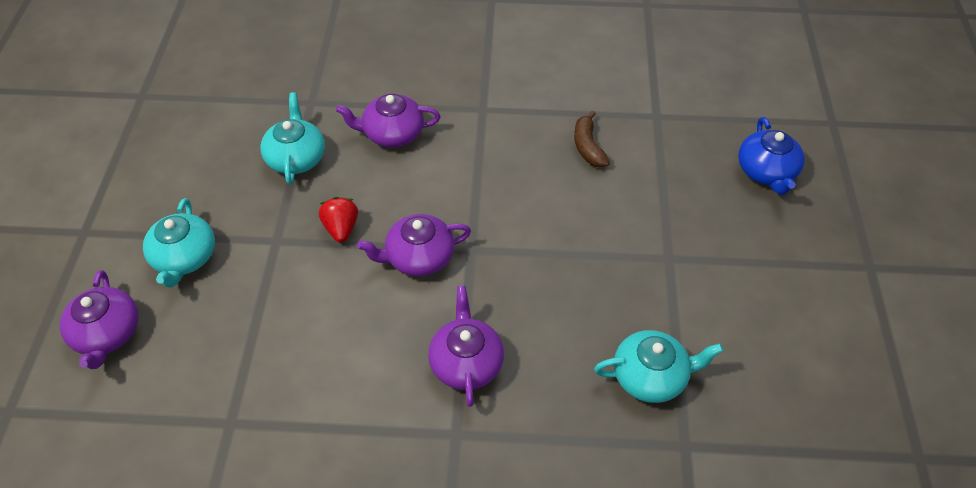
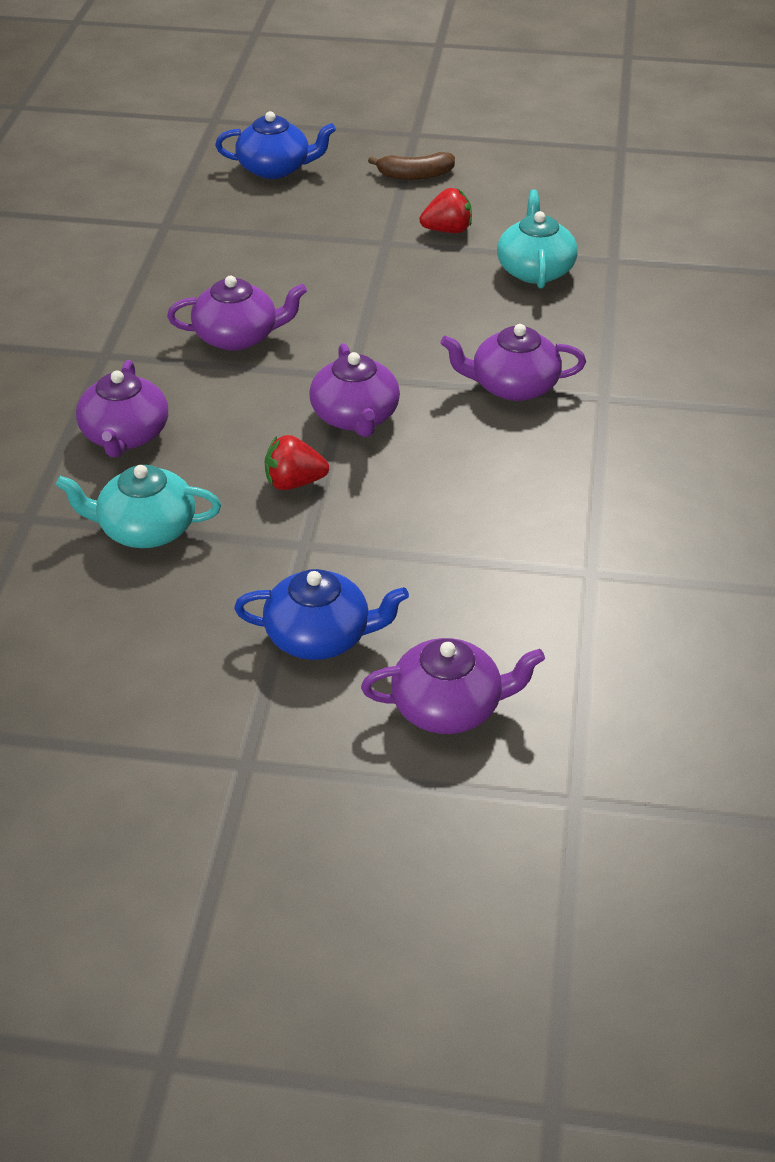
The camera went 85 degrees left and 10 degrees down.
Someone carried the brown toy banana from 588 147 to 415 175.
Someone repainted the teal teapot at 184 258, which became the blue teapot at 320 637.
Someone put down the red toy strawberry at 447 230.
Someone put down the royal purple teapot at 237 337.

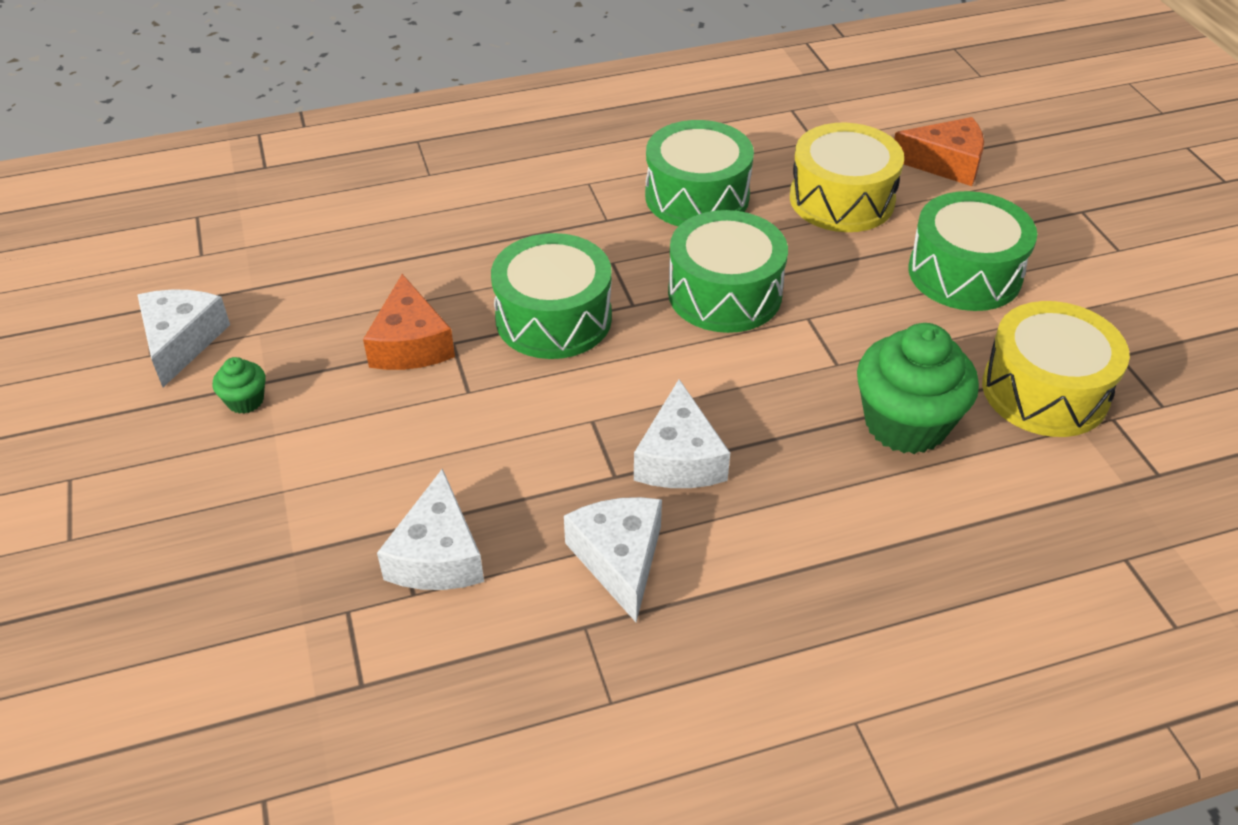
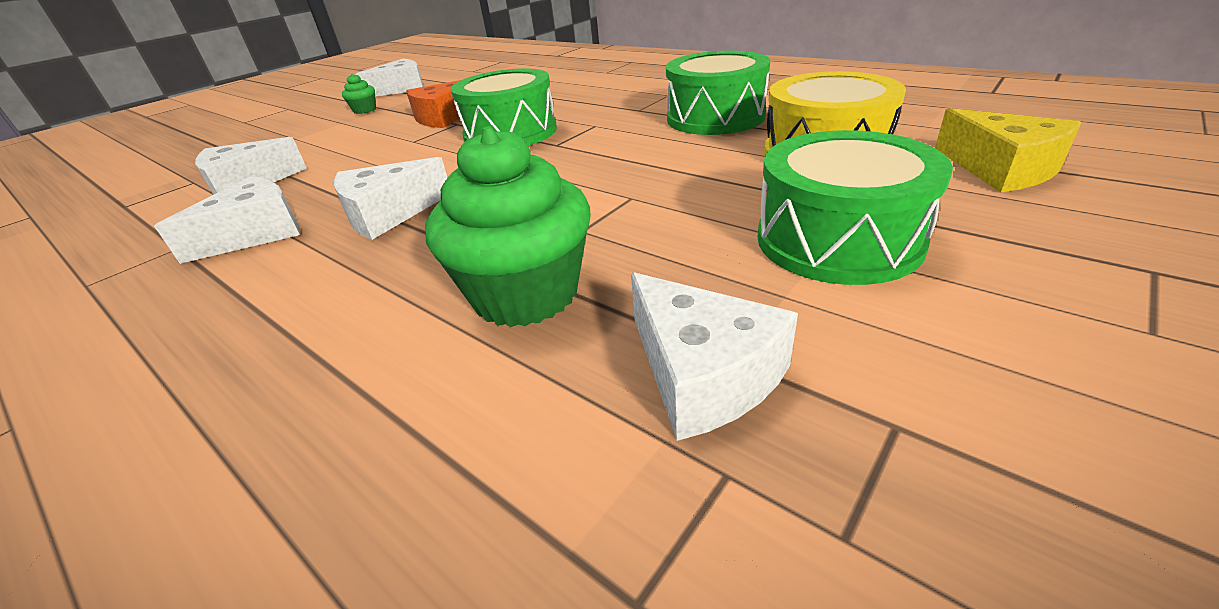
The camera went 60 degrees right and 10 degrees down.
Someone repainted the orange cheese at 945 163, which became the golden cheese at 1001 169.
Someone took away the leaf-green drum at 724 293.
Someone swapped the golden drum at 1045 391 for the pure white cheese at 702 374.

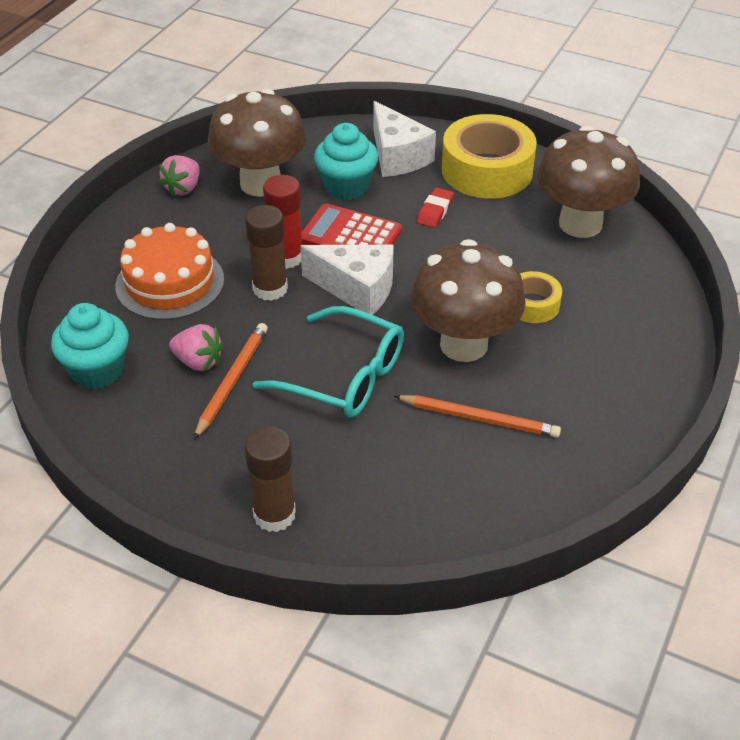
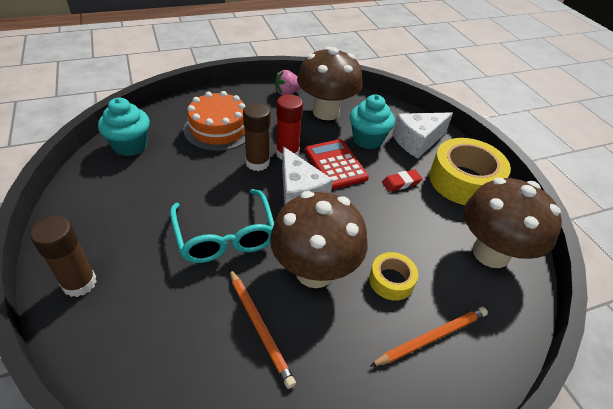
The camera went 40 degrees right and 0 degrees up.
Someone rotated the pure white cheese at 397 156 by 45 degrees clockwise.
Someone carried the orange lead pencil from 232 381 to 431 337.
Someone took away the rose-pink toy strawberry at 198 362.

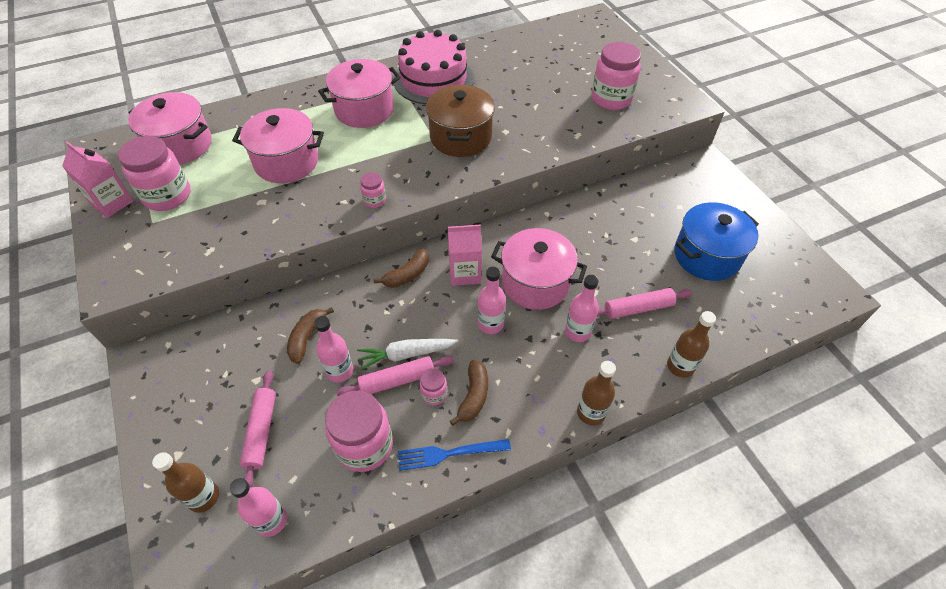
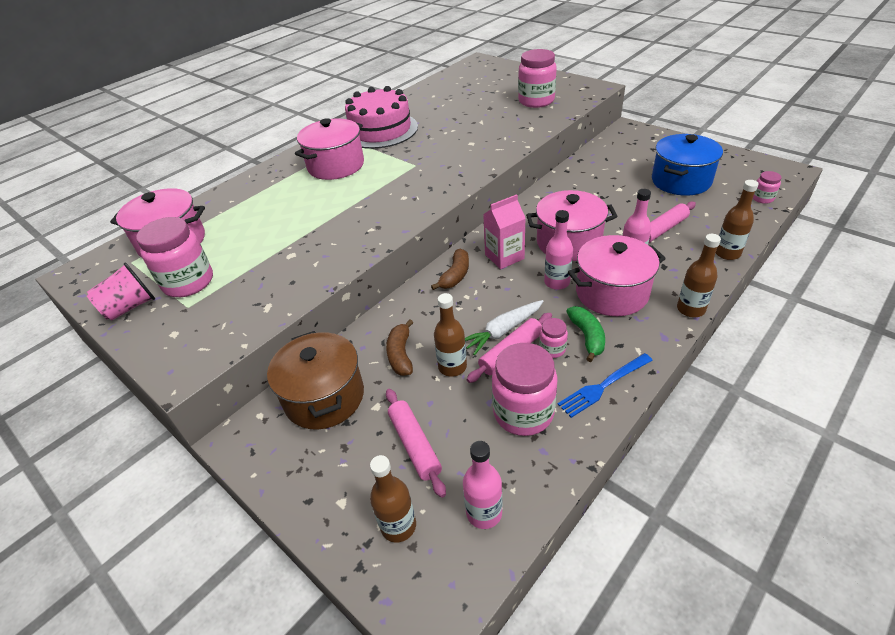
The camera went 20 degrees left and 10 degrees down.
Someone carried the brown pot from 460 137 to 324 397.
Someone carried the rose-pink pot from 286 162 to 612 293.
Someone swapped the rose-pink juice carton at 112 203 for the rose-pink cup at 130 307.
Someone carried the rose-pink preserve jar from 374 200 to 762 198.
Someone repainted the rose-pink bottle at 339 371, which became the brown bottle at 452 367.
Someone repainted the brown toy banana at 474 396, which became the leaf-green toy banana at 587 336.

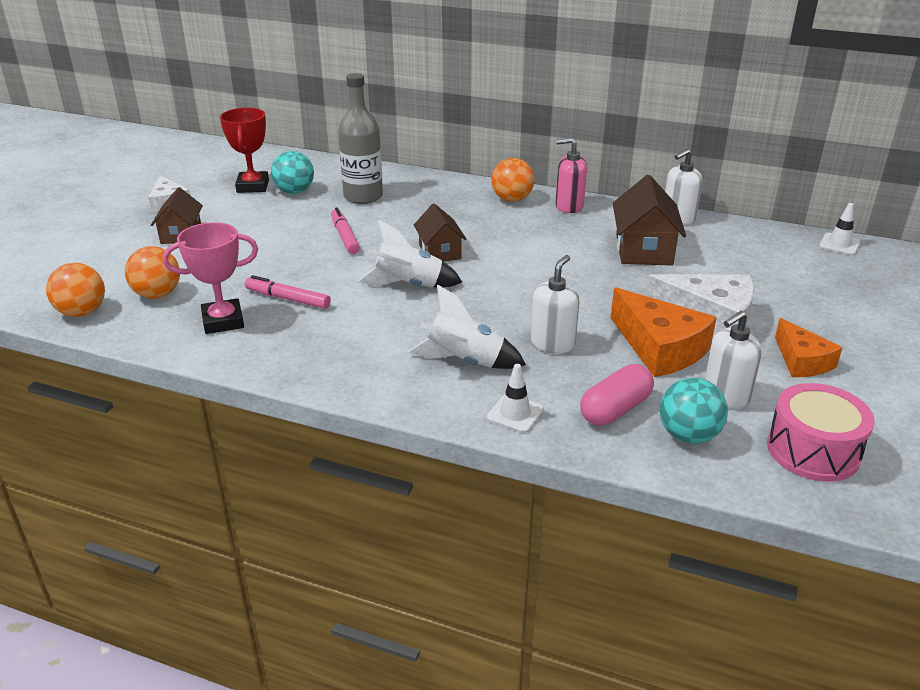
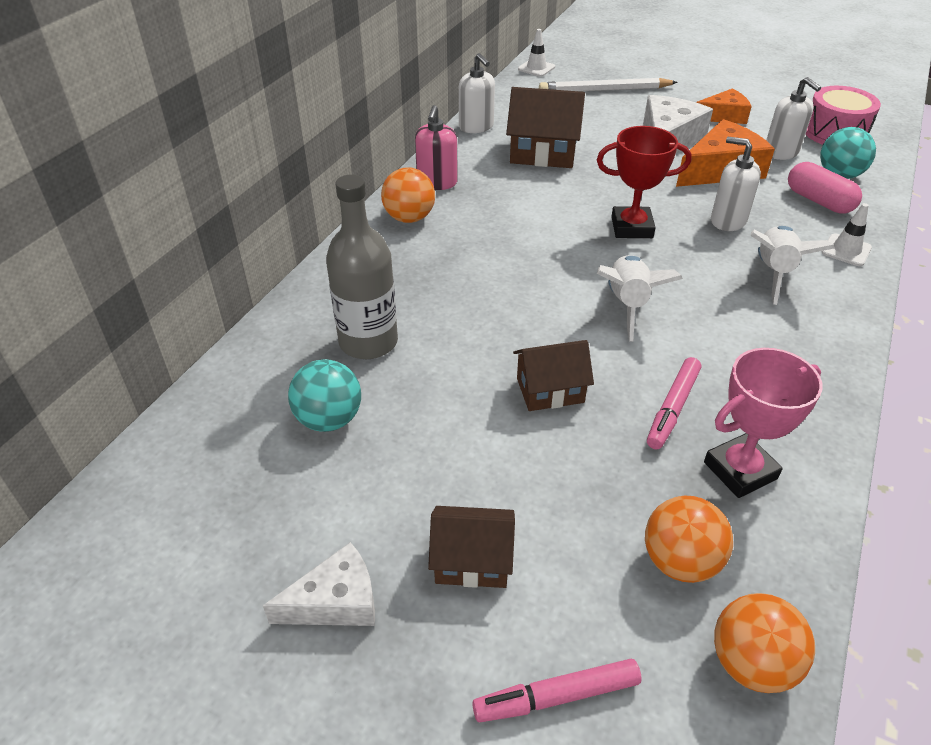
The camera went 85 degrees left and 10 degrees up.
Someone carried the red trophy from 253 186 to 632 227.
Someone carried the brown cottage from 439 252 to 550 390.
Someone carried the rose-pink felt pen from 345 236 to 556 696.
Someone rotated the rose-pink trophy at 223 321 by 75 degrees clockwise.
Someone put down the pure white lead pencil at 604 90.

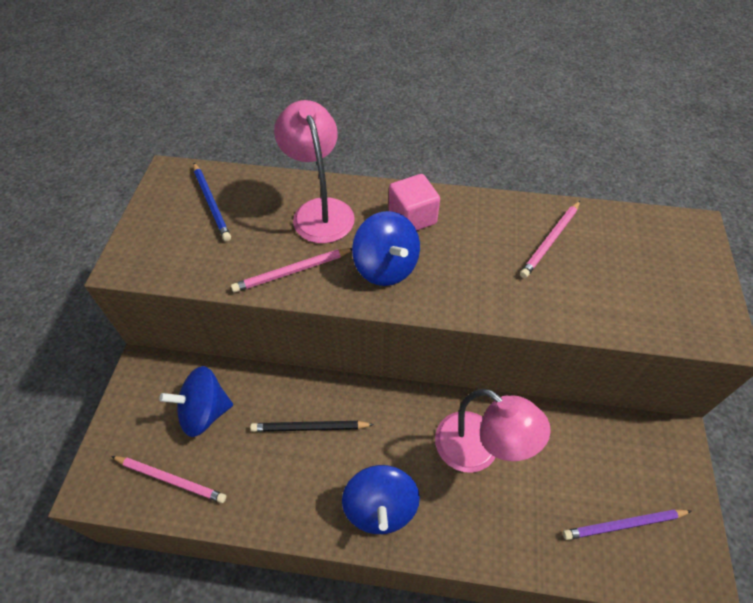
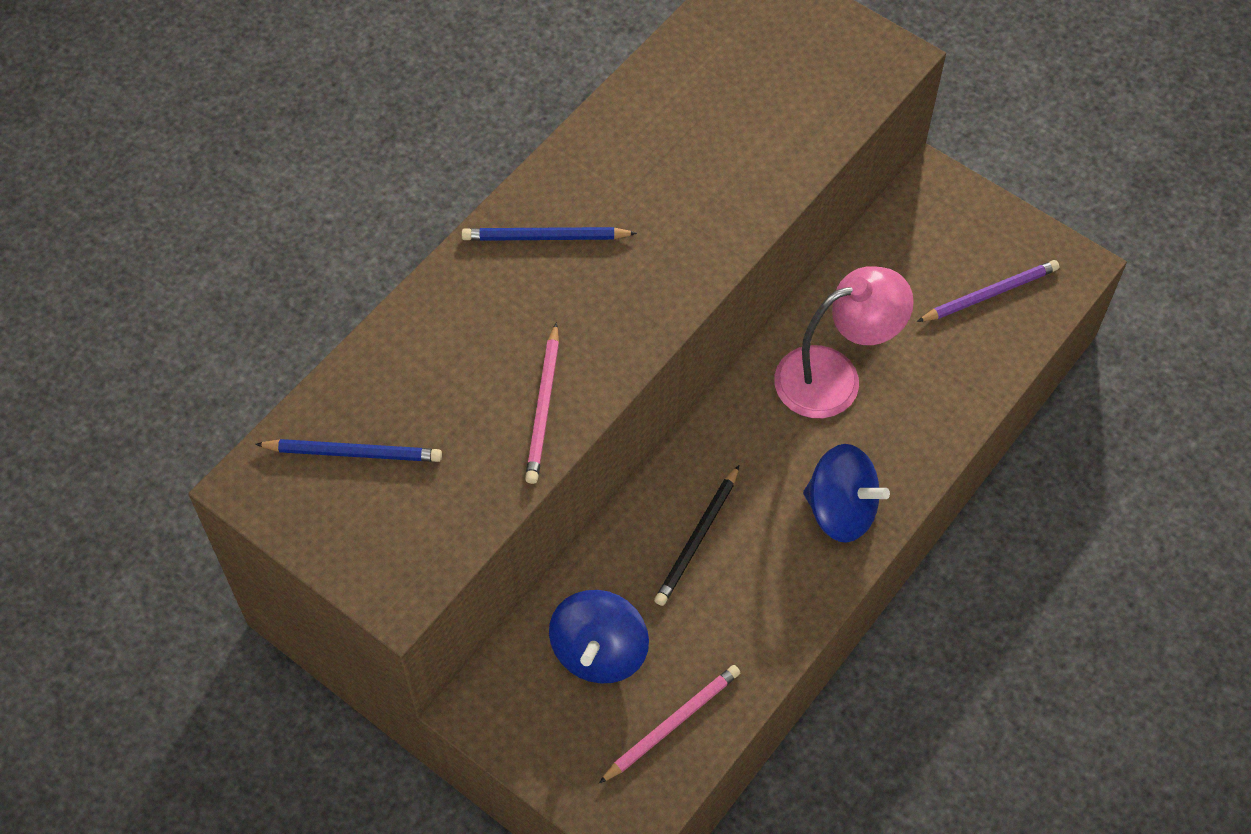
The camera went 60 degrees left and 5 degrees up.
Someone took away the rose-pink reading lamp at 320 210.
Someone swapped the rose-pink block at 412 217 for the blue lead pencil at 545 237.
Someone took away the rose-pink lead pencil at 550 241.
Someone took away the blue whirligig at 386 267.
Someone rotated the royal purple lead pencil at 623 525 by 135 degrees counterclockwise.

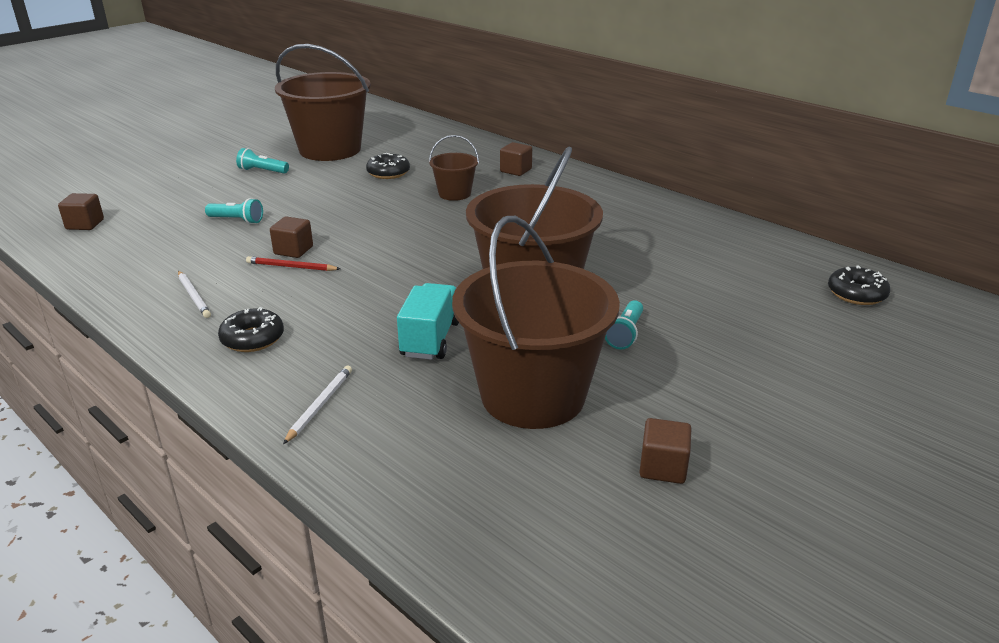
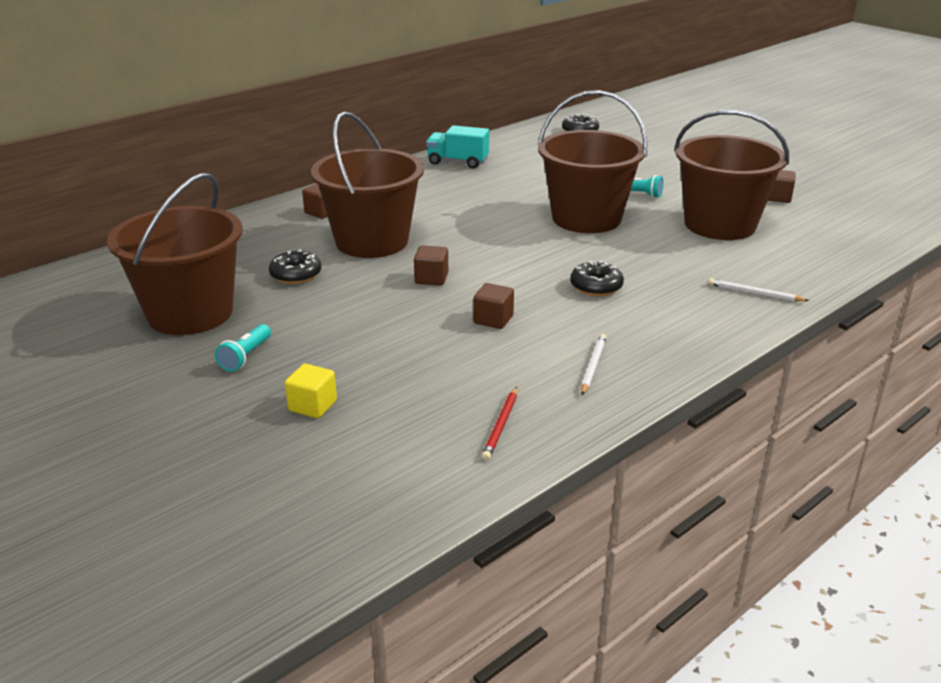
The camera went 85 degrees left and 0 degrees up.
Someone scaled the brown sand bucket at 454 194 by 2.13.
Someone carried the brown block from 85 224 to 431 278.
Someone took away the teal flashlight at 237 220.
Someone carried the red lead pencil from 291 267 to 501 425.
Someone rotated the pure white lead pencil at 194 296 by 45 degrees counterclockwise.
Someone carried the teal toy truck from 430 339 to 457 162.
Someone carried the ebony donut from 252 339 to 596 286.
Someone put down the golden block at 312 406.

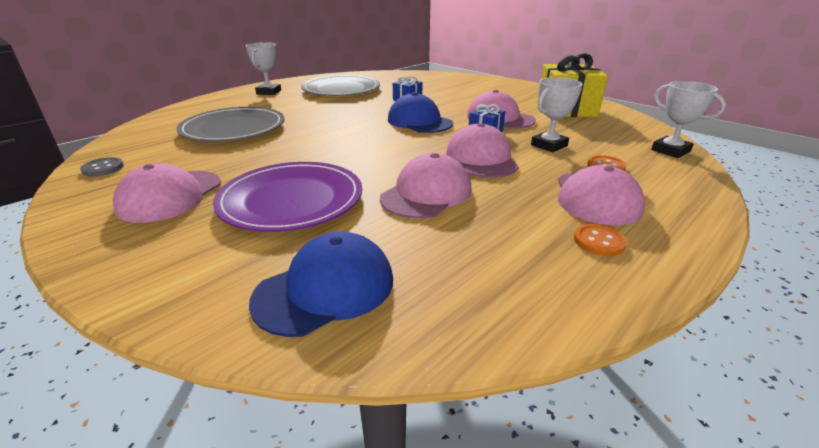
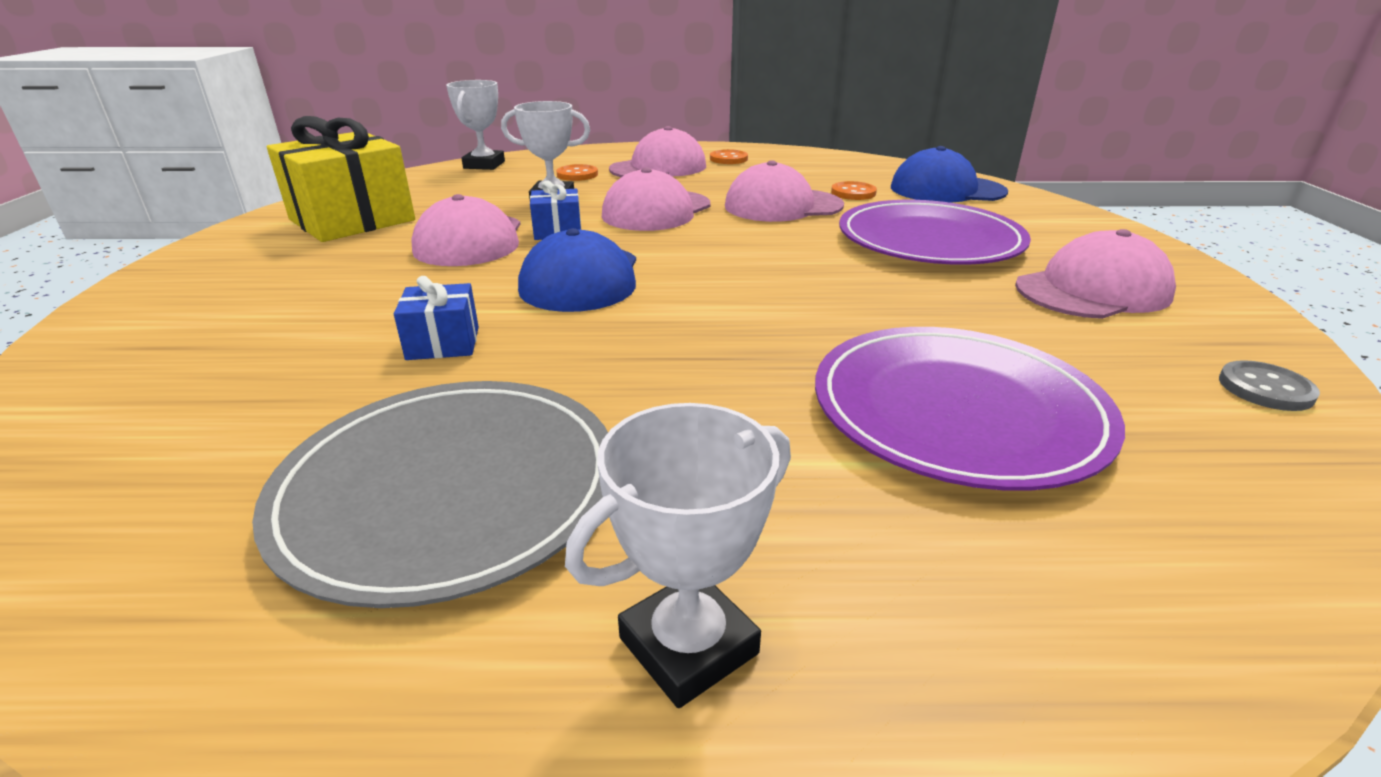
The camera went 135 degrees left and 0 degrees up.
Someone repainted the gray flat dish at 233 129, which became the royal purple flat dish at 957 410.
Someone put down the orange sewing button at 853 193.

